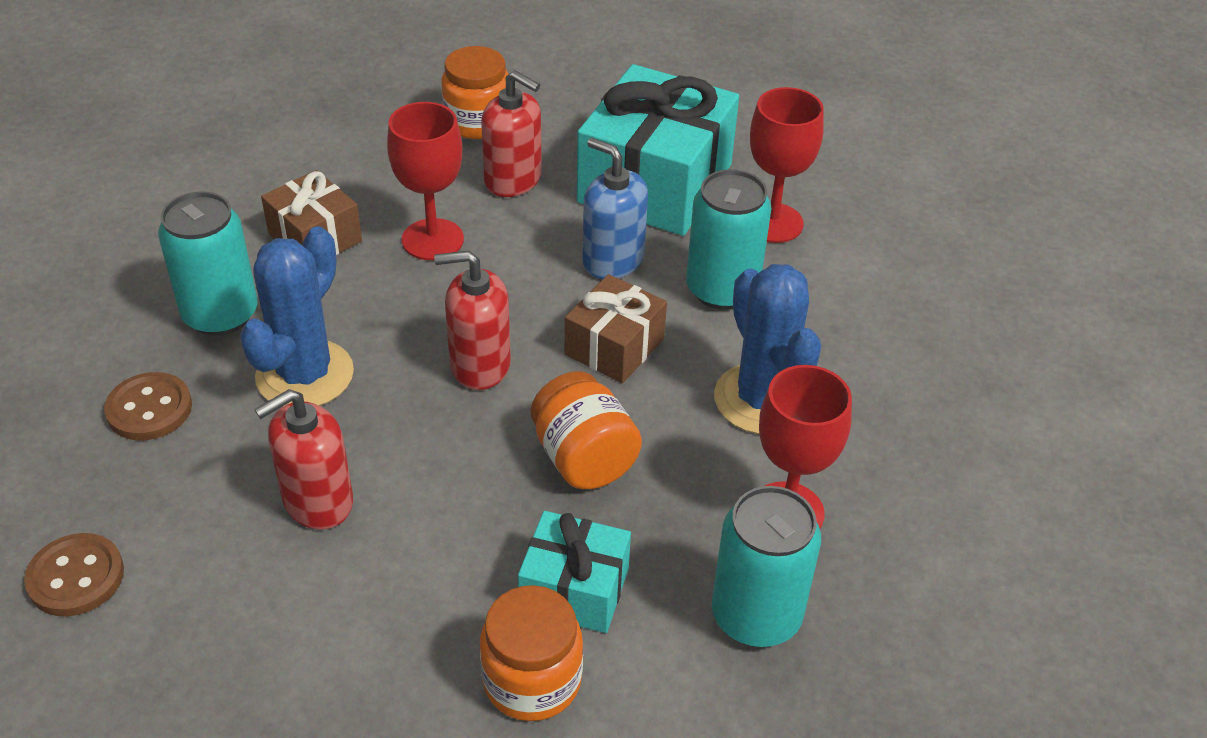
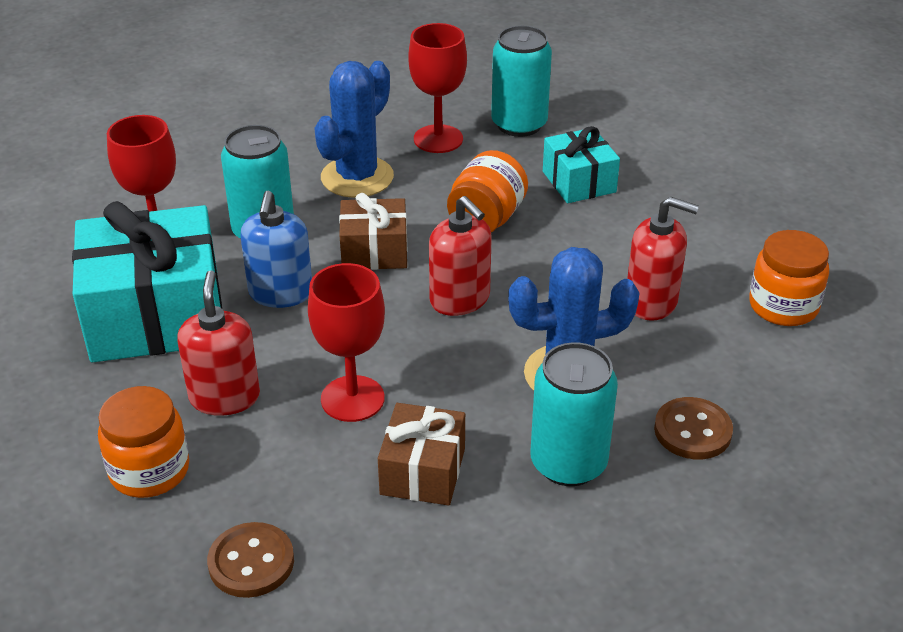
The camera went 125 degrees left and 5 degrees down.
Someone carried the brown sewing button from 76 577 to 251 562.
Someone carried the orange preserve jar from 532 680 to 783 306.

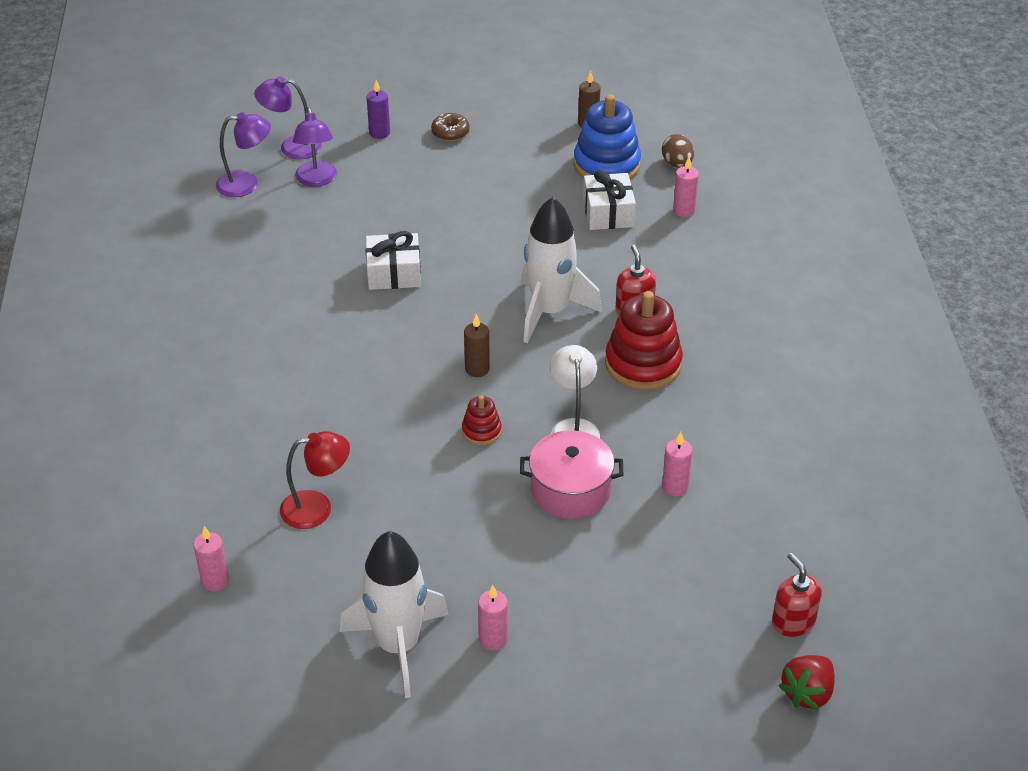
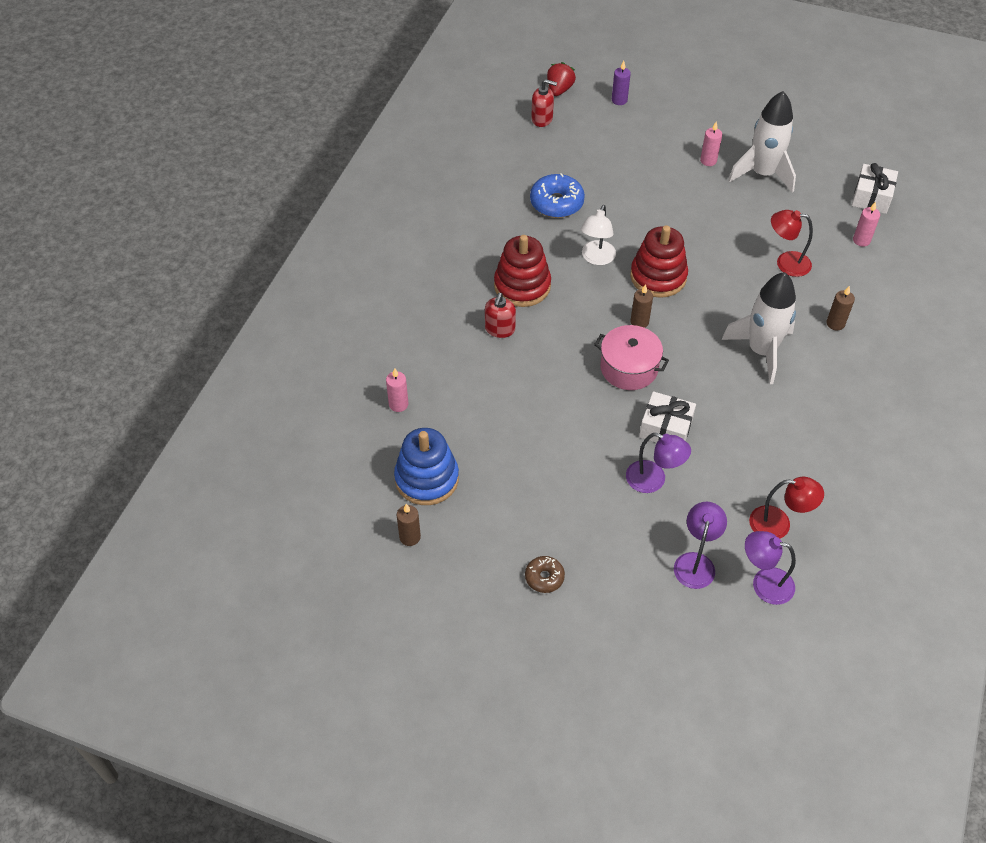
The camera went 155 degrees left and 10 degrees up.
Someone carried the royal purple reading lamp from 291 147 to 653 480.
Someone carried the royal purple wax candle from 379 133 to 619 100.
Someone took away the brown egg shape at 677 164.
Someone carried the pure white wrapped gift from 608 213 to 871 197.
Someone carried the pure white spaceship from 550 311 to 761 351.
Someone scaled the red stacking toy at 481 431 by 2.01.
Someone carried the rose-pink pot from 570 490 to 629 368.
Someone swapped the rose-pink wax candle at 675 487 for the blue donut at 556 203.
Someone rotated the red pump bottle at 793 622 by 75 degrees counterclockwise.
Someone rotated the red toy strawberry at 807 693 by 45 degrees counterclockwise.
Someone put down the brown wax candle at 835 323.
Someone put down the red reading lamp at 778 524.

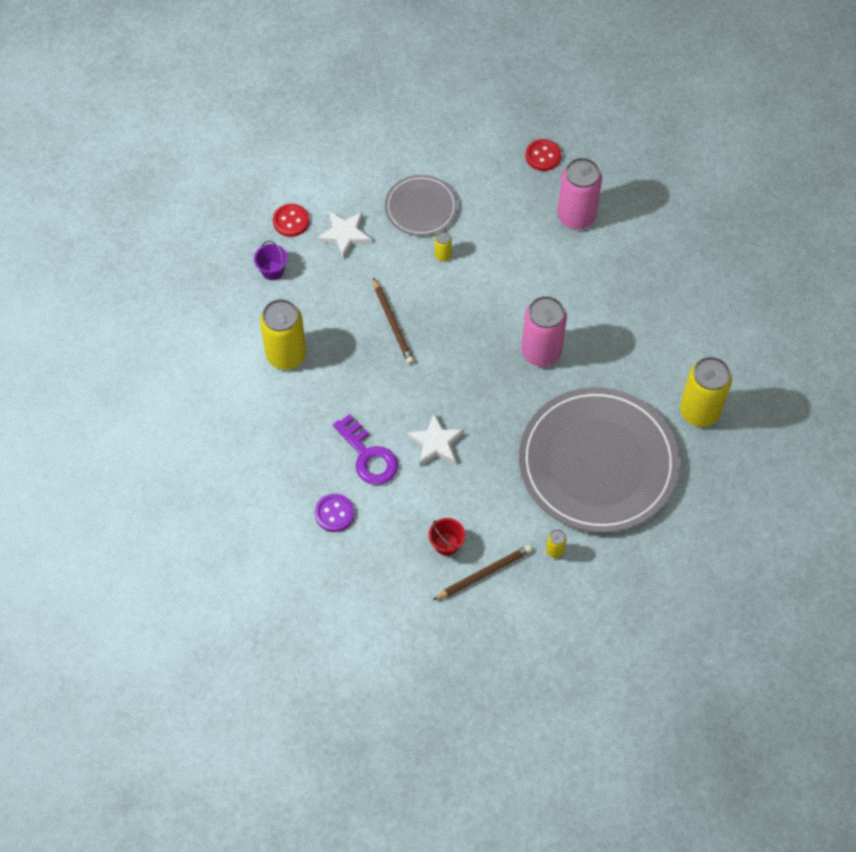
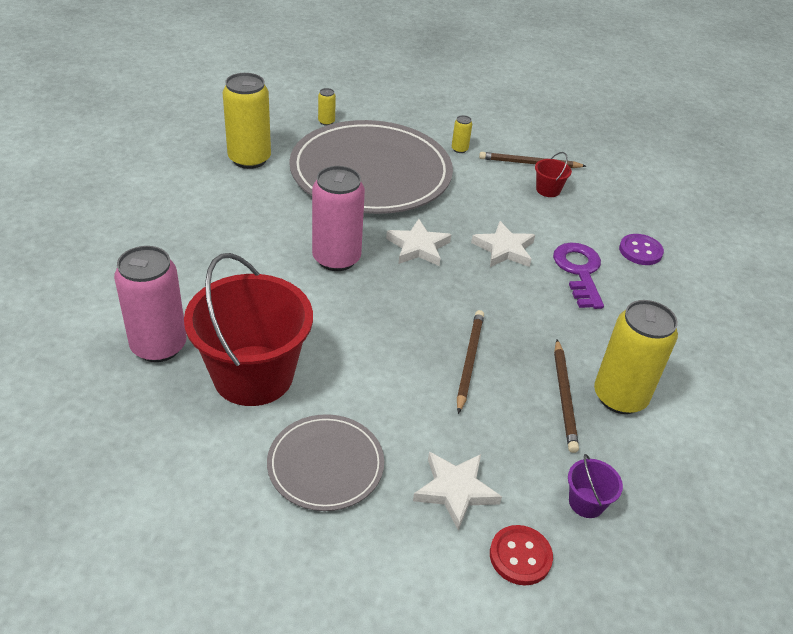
The camera went 150 degrees left and 20 degrees down.
Someone took away the red sewing button at 543 156.
Someone carried the golden soda can from 443 255 to 326 122.
Someone put down the pure white five-pointed star at 418 247.
Someone put down the red sand bucket at 253 375.
Someone put down the brown lead pencil at 564 397.

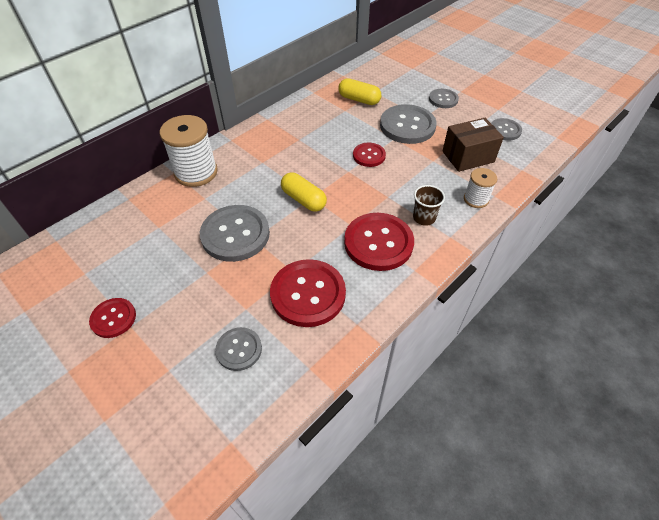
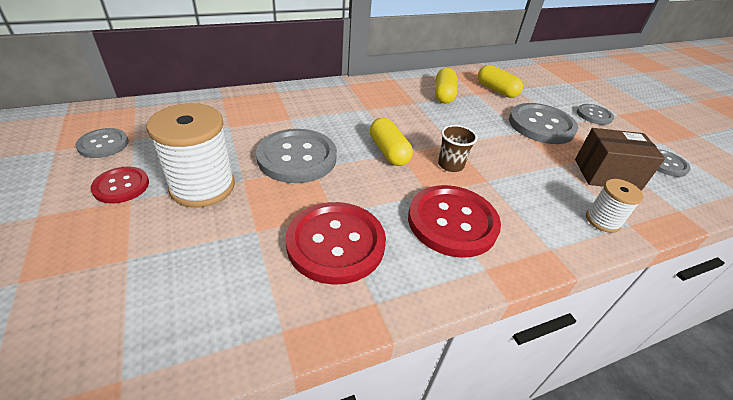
The camera went 20 degrees right and 10 degrees down.
Someone carried the pure white bobbin from 196 172 to 202 187.
Someone took away the red sewing button at 369 156.
Someone carried the brown cup from 424 218 to 450 165.
Someone carried the gray sewing button from 239 349 to 103 144.
Someone put down the golden pill shape at 443 95.

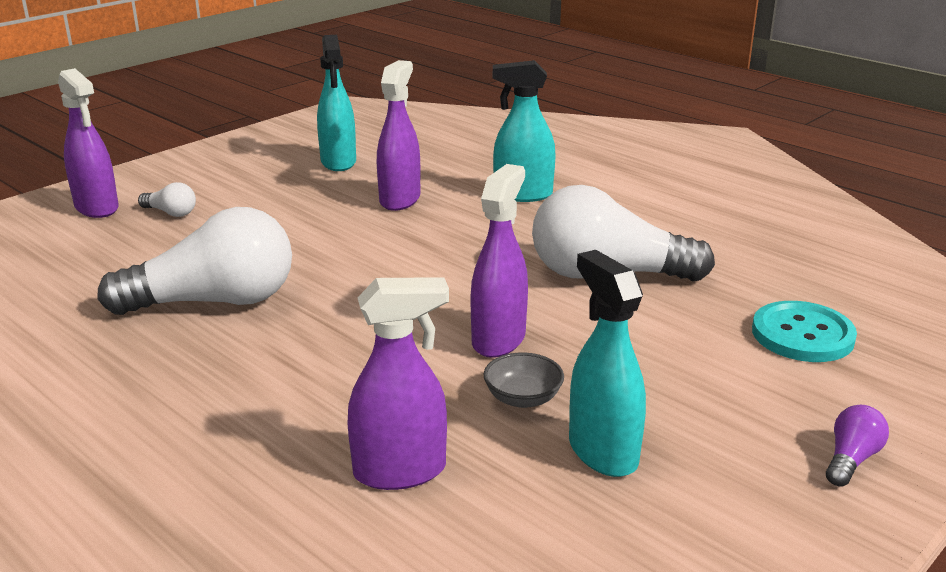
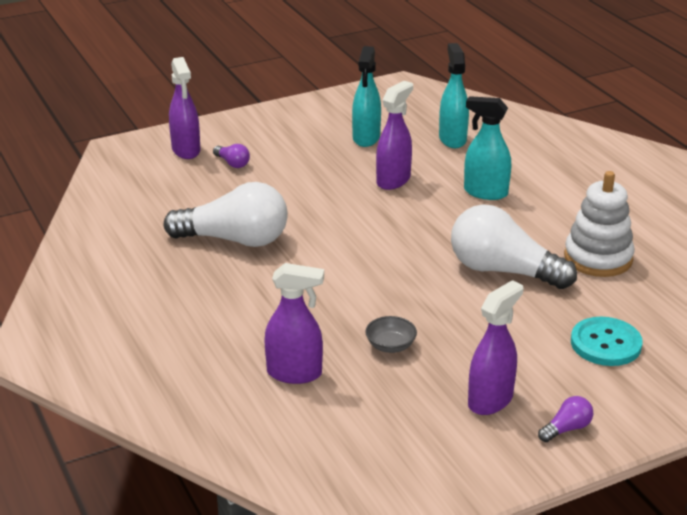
The camera went 20 degrees right and 5 degrees up.
Someone carried the royal purple sprayer from 499 339 to 490 400.
Someone repainted the pure white lightbulb at 171 213, which became the royal purple lightbulb at 232 163.
Someone carried the teal sprayer from 602 452 to 452 139.
Someone put down the pure white stacking toy at 598 258.

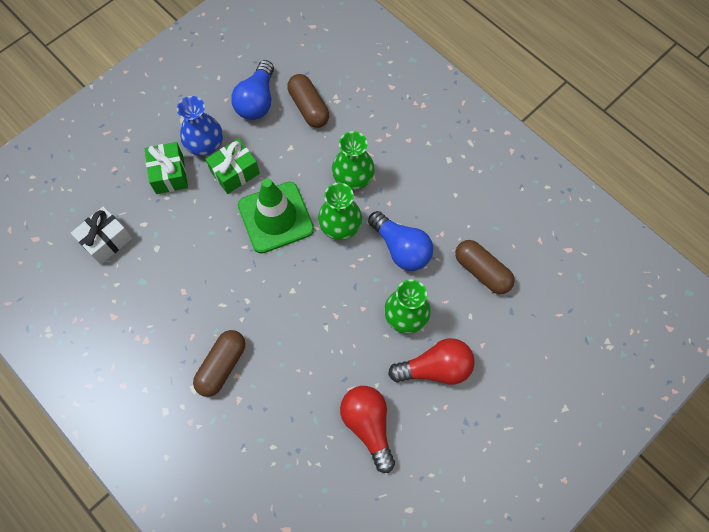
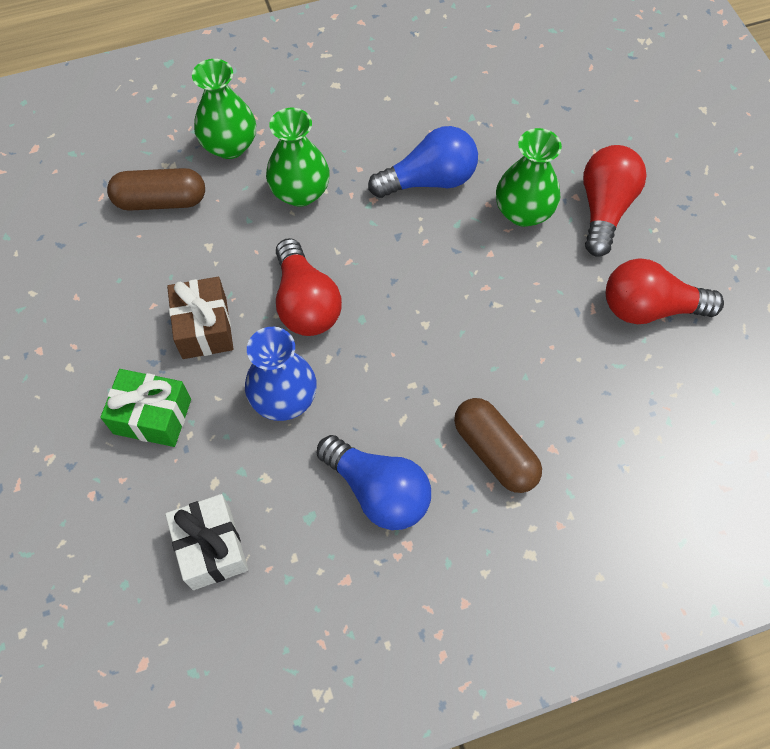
The camera went 65 degrees left and 5 degrees down.
Someone carried the blue lightbulb from 257 101 to 378 491.
Someone carried the blue tall vase from 205 145 to 284 399.
Someone repainted the leaf-green wrapped gift at 235 172, which became the brown wrapped gift at 204 328.
Someone swapped the leaf-green safety cone at 275 217 for the red lightbulb at 305 303.
Someone carried the leaf-green tall vase from 340 226 to 229 145.
Someone took away the brown pill shape at 482 271.

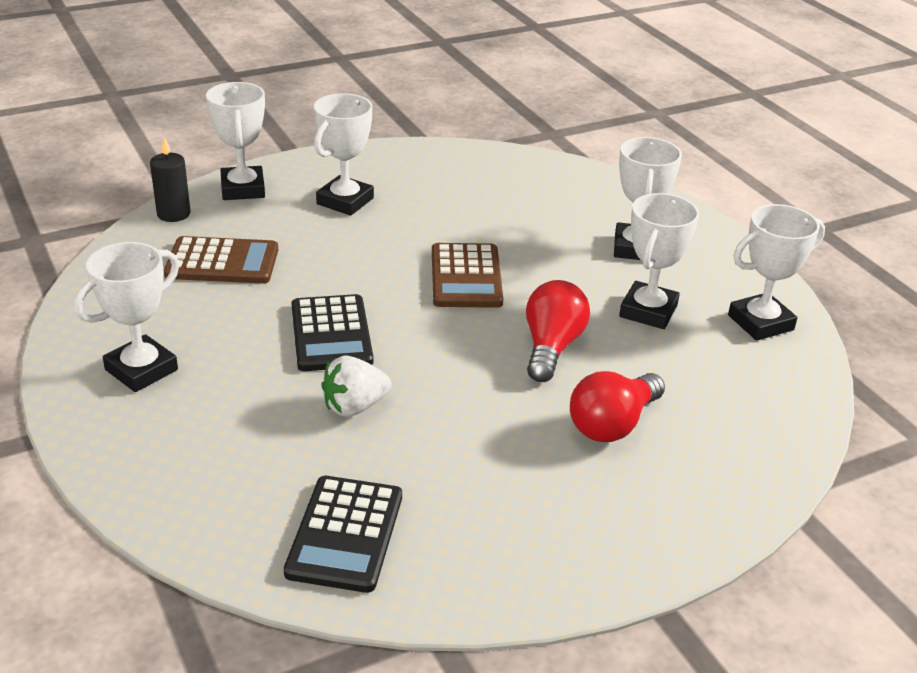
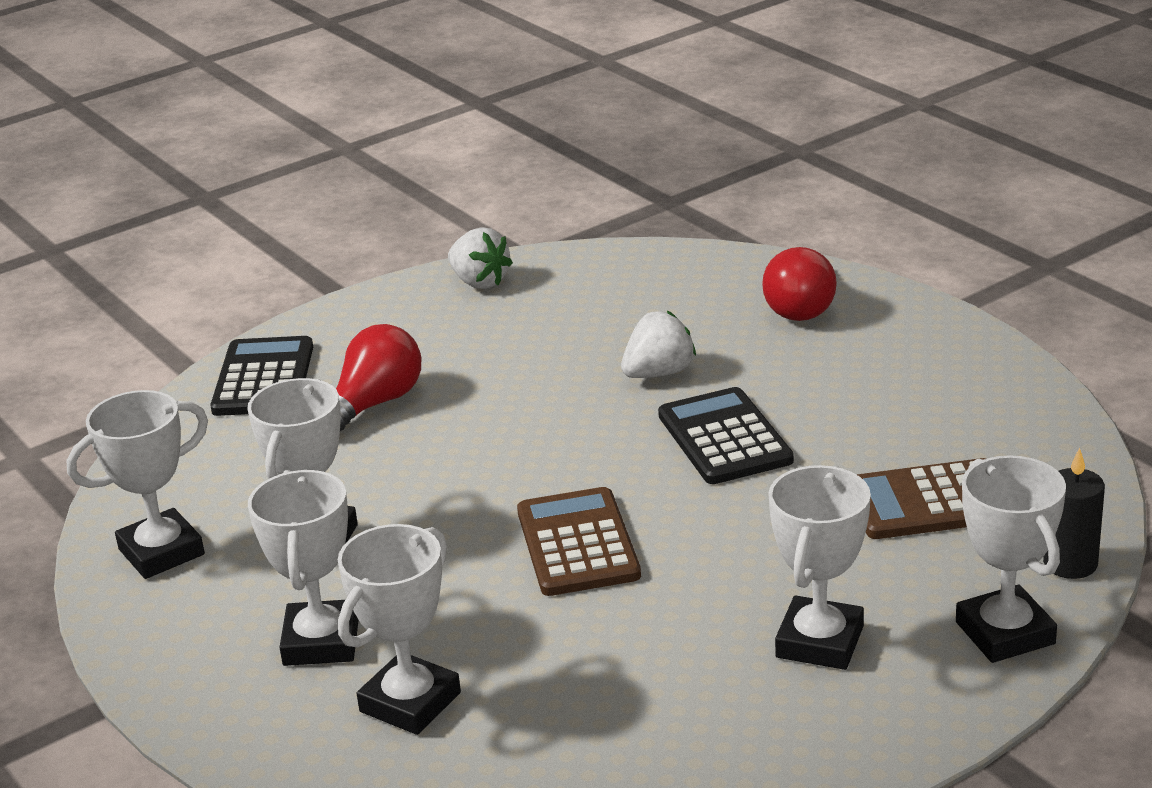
The camera went 175 degrees right and 5 degrees down.
Someone carried the pure white trophy from 141 370 to 410 702.
Someone carried the red lightbulb from 551 347 to 799 306.
Someone carried the ebony pocket calculator from 345 534 to 263 378.
Someone put down the pure white toy strawberry at 479 282.

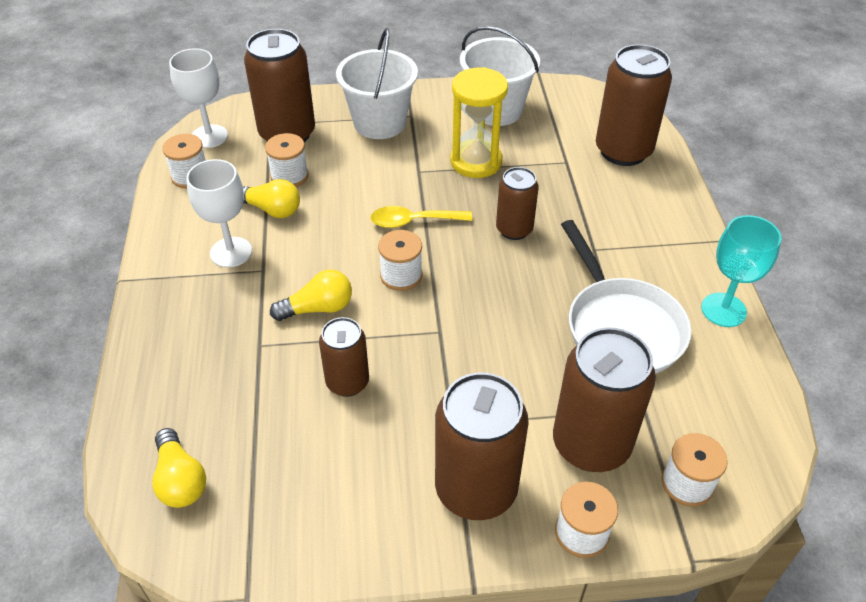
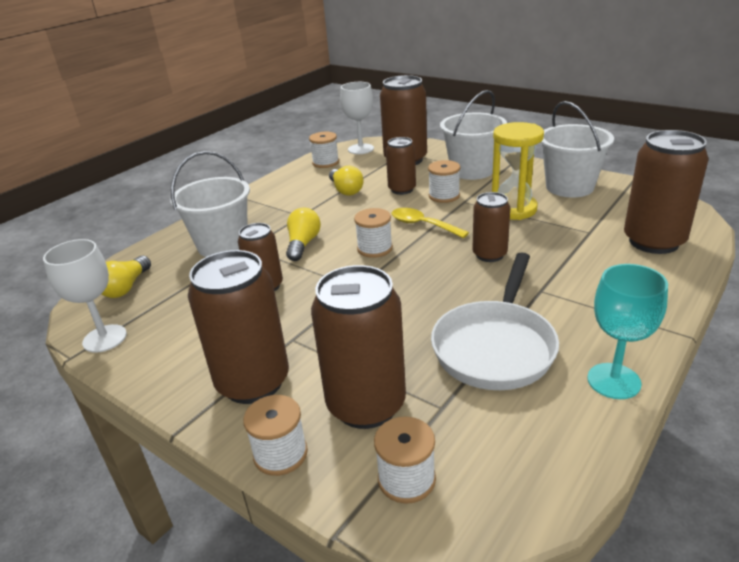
The camera went 45 degrees right and 15 degrees down.
Someone carried the pure white bobbin from 289 176 to 444 196.
Someone carried the pure white wine glass from 231 252 to 105 338.
Someone rotated the golden lightbulb at 318 308 by 105 degrees counterclockwise.
Someone put down the brown soda can at 402 189.
Someone put down the pure white sand bucket at 222 245.

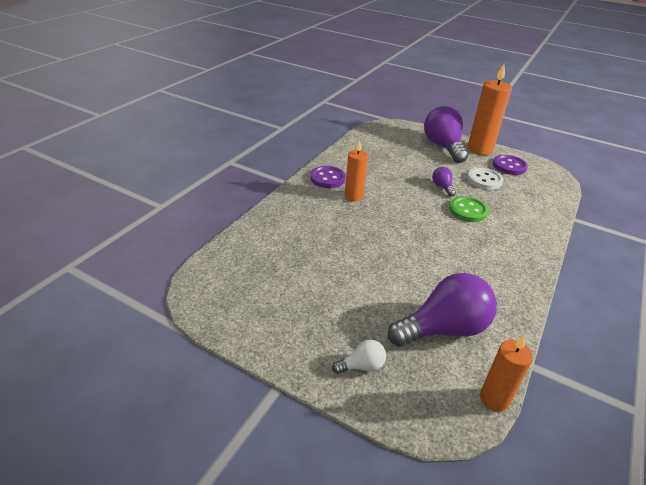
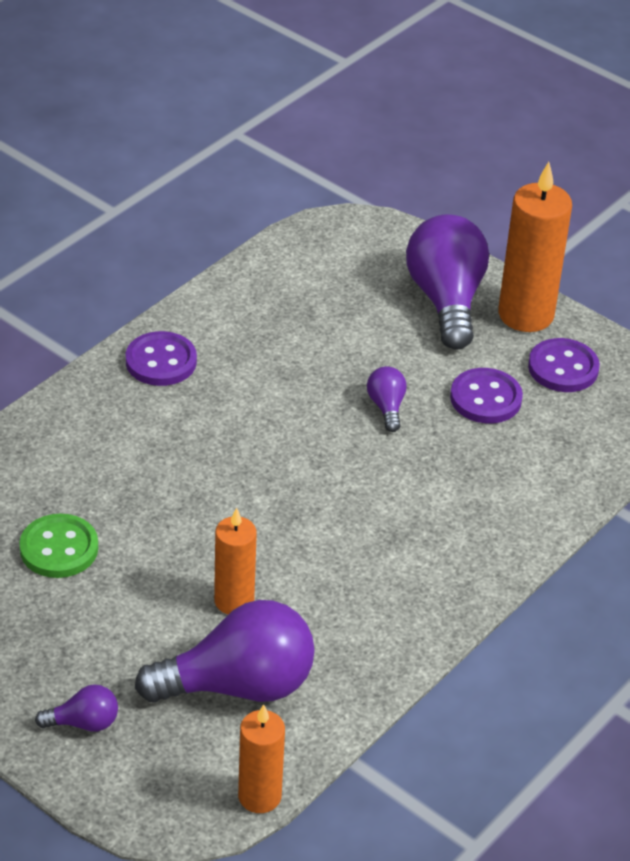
The camera went 10 degrees right and 5 degrees up.
Someone carried the orange wax candle from 353 196 to 234 601.
Someone repainted the pure white sewing button at 484 180, which became the royal purple sewing button at 485 398.
Someone carried the leaf-green sewing button from 468 210 to 59 548.
Someone repainted the pure white lightbulb at 362 366, which became the royal purple lightbulb at 84 723.

